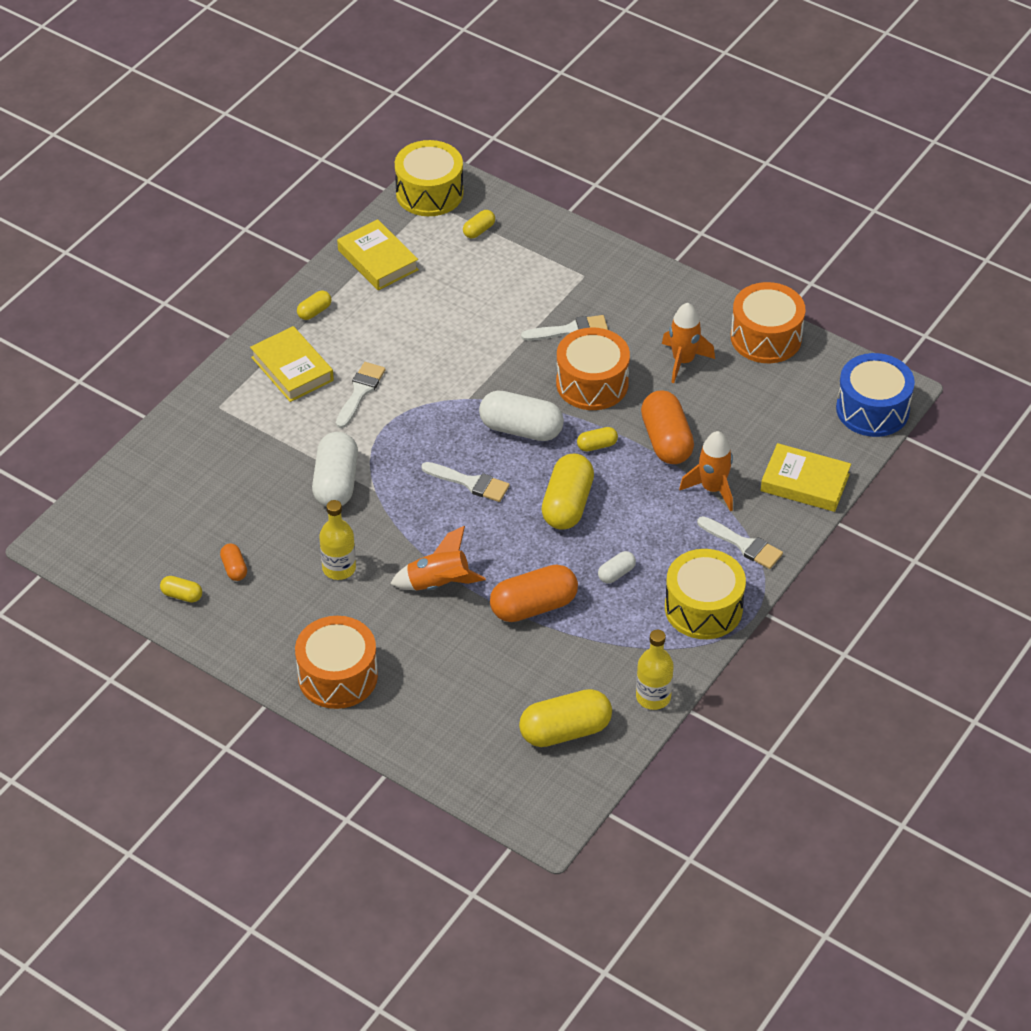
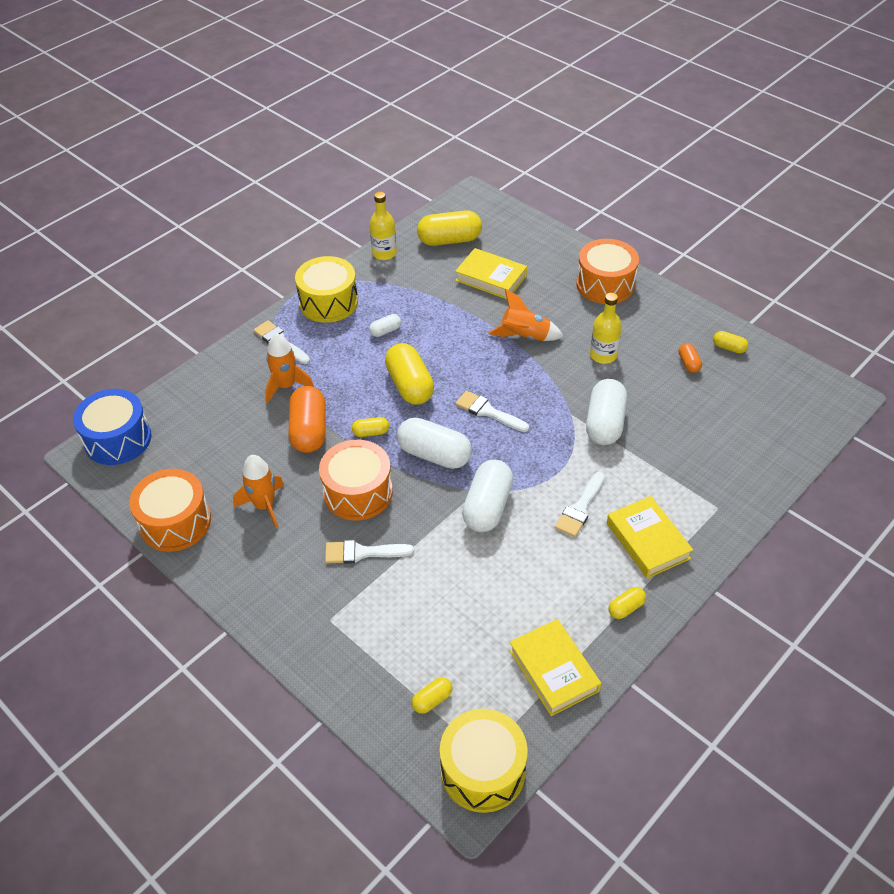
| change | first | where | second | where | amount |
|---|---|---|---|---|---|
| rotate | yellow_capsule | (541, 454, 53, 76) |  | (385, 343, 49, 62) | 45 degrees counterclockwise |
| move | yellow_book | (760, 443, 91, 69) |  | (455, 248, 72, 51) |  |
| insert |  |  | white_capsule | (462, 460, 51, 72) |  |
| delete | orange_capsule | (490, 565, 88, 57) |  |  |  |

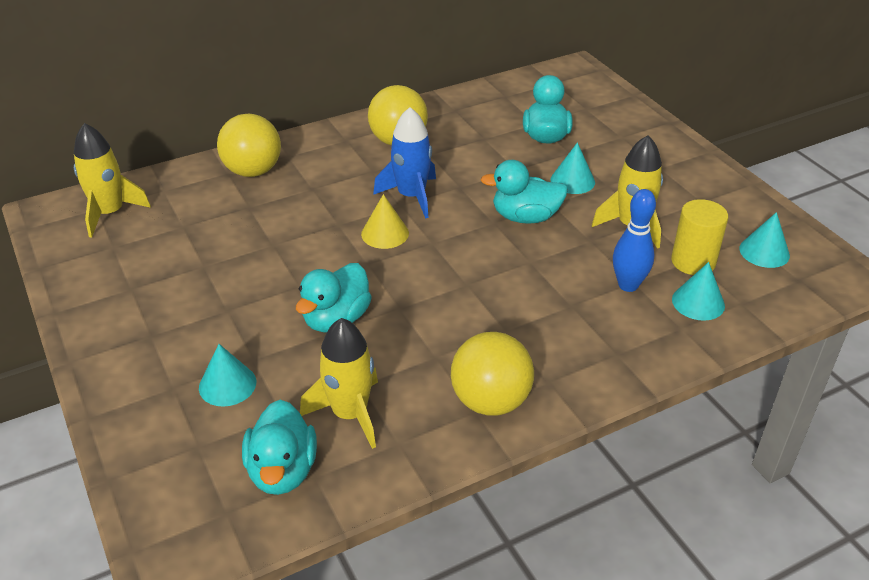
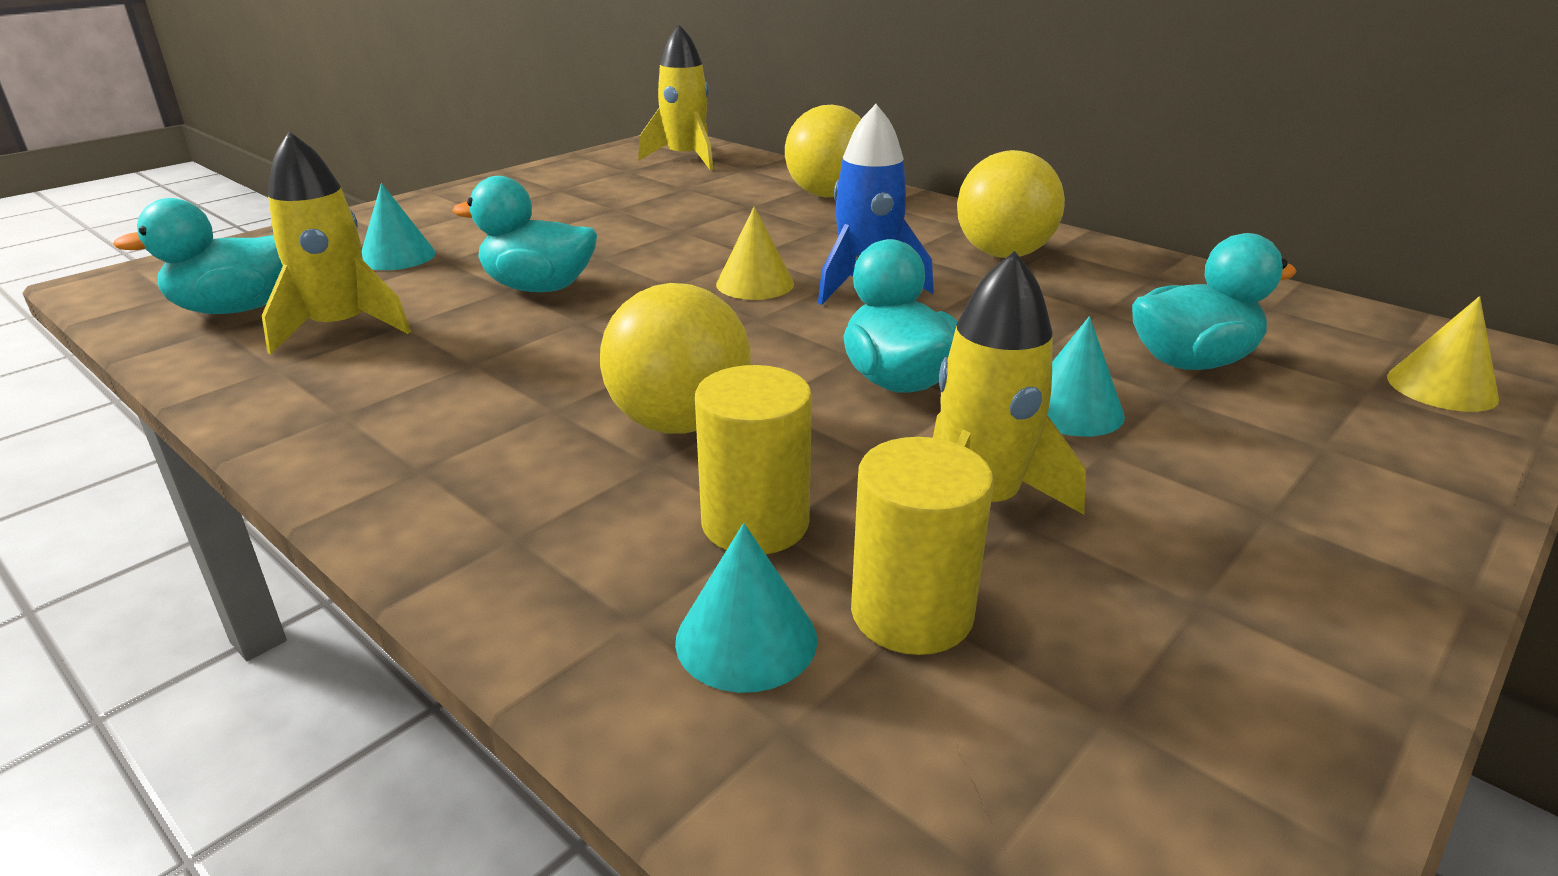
| change | first | where | second | where | amount |
|---|---|---|---|---|---|
| move | yellow_ball | (451, 332, 83, 84) |  | (600, 283, 151, 151) |  |
| replace | blue_bowling_pin | (613, 189, 43, 103) | yellow_cylinder | (695, 365, 117, 189) |  |
| insert |  |  | yellow_cone | (1387, 296, 112, 116) |  |
| delete | turquoise_cone | (739, 212, 51, 56) |  |  |  |

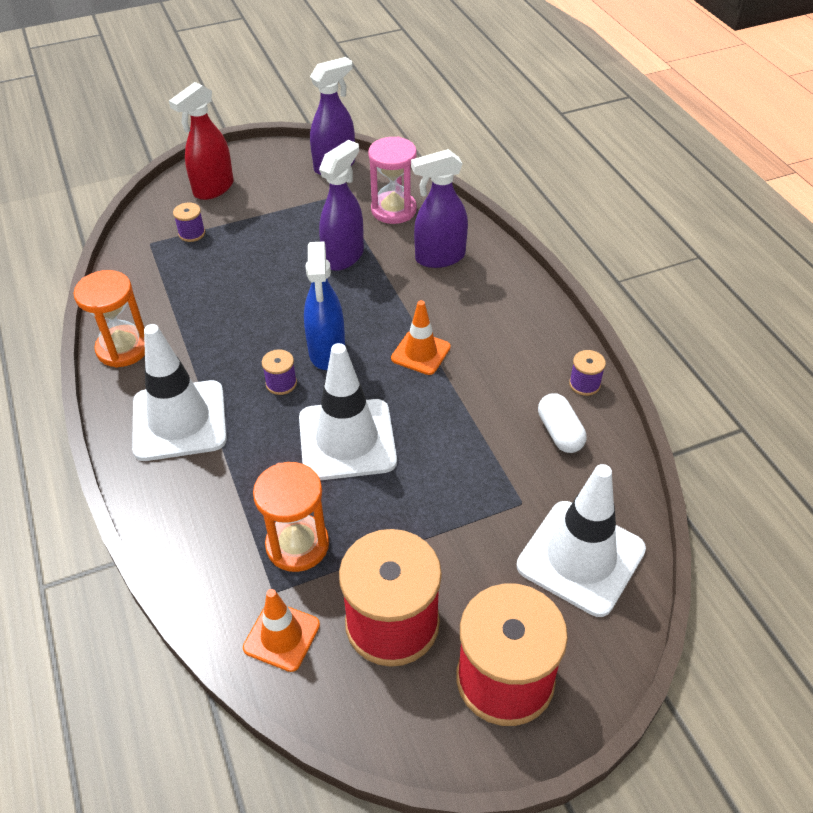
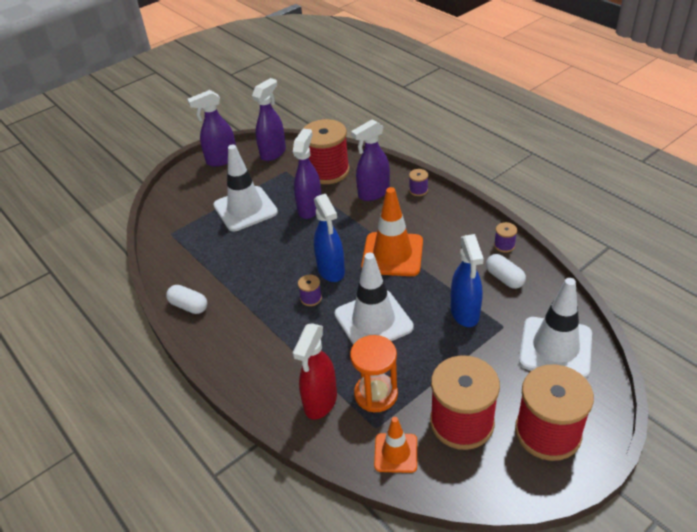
| change | first | where | second | where | amount |
|---|---|---|---|---|---|
| replace | orange_hourglass | (73, 270, 72, 98) | white_capsule | (166, 285, 41, 29) |  |
| insert |  |  | purple_spray_bottle | (187, 90, 49, 77) |  |
| move | white_traffic_cone | (132, 324, 95, 137) |  | (213, 145, 65, 86) |  |
| move | red_spray_bottle | (169, 82, 64, 118) |  | (293, 323, 44, 97) |  |
| replace | pink_hourglass | (368, 136, 49, 88) | red_spool | (303, 119, 47, 65) |  |
| resize | orange_traffic_cone | (391, 300, 60, 75) |  | (361, 187, 62, 89) | x1.76 |
| move | purple_spool | (173, 202, 32, 40) |  | (409, 169, 19, 27) |  |
| insert |  |  | blue_spray_bottle | (451, 234, 33, 93) |  |

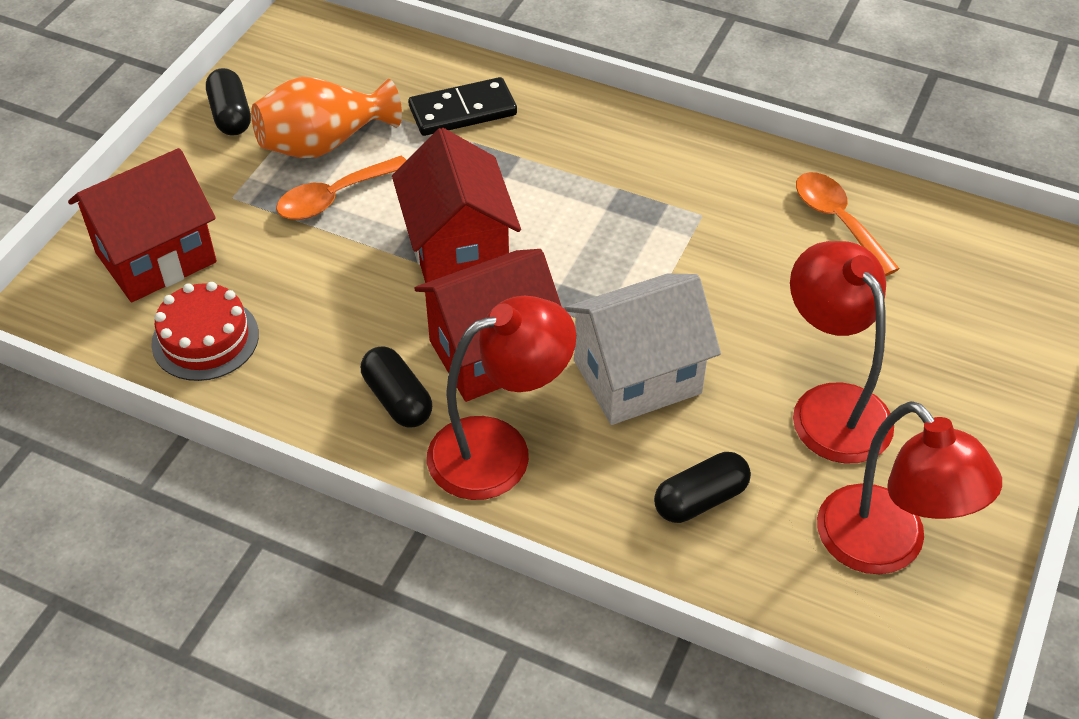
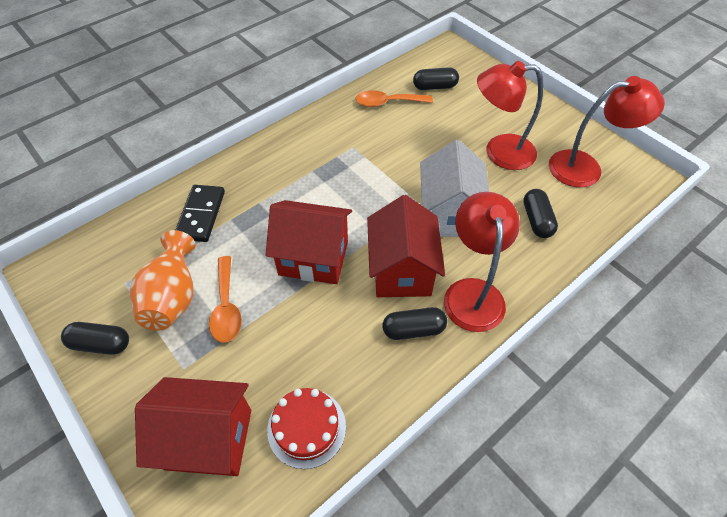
| change | first | where | second | where | amount |
|---|---|---|---|---|---|
| rotate | red_house | (68, 148, 149, 154) |  | (135, 377, 116, 99) | 75 degrees counterclockwise |
| insert |  |  | black_capsule | (413, 67, 46, 23) |  |

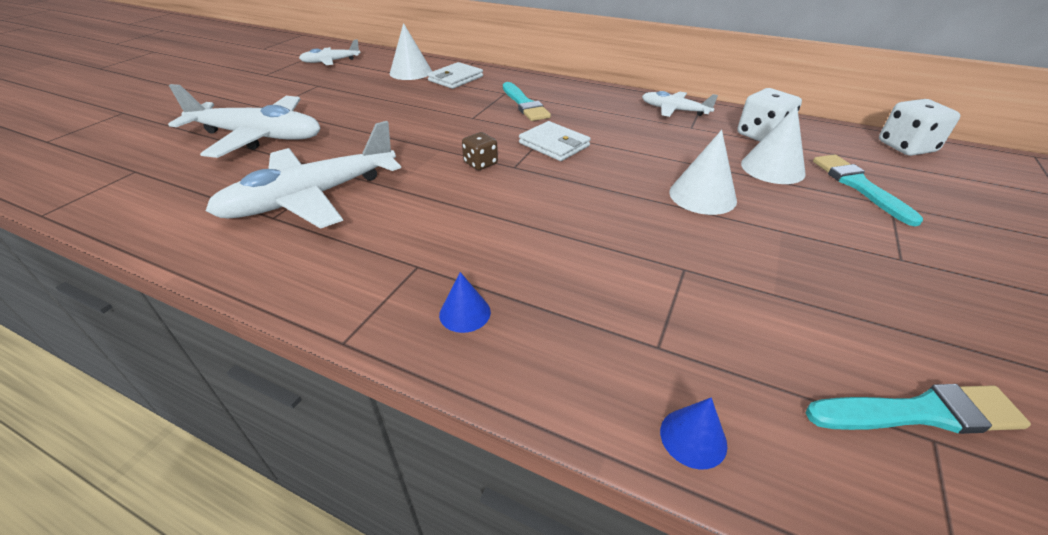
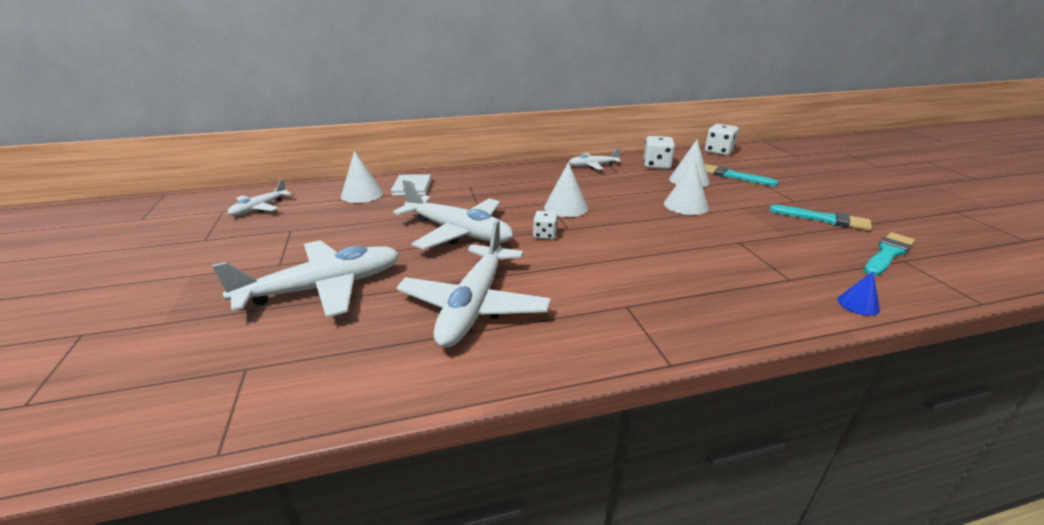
| change | first | where | second | where | amount |
|---|---|---|---|---|---|
| insert |  |  | white_plane | (393, 179, 120, 71) |  |
| recolor | brown_dice | (462, 132, 36, 38) | white_dice | (533, 211, 25, 29) |  |
| replace | white_wallet | (519, 121, 72, 40) | white_cone | (544, 162, 44, 55) |  |
| move | turquoise_brush | (503, 82, 48, 39) |  | (770, 205, 102, 26) |  |
| delete | blue_cone | (439, 272, 52, 61) |  |  |  |

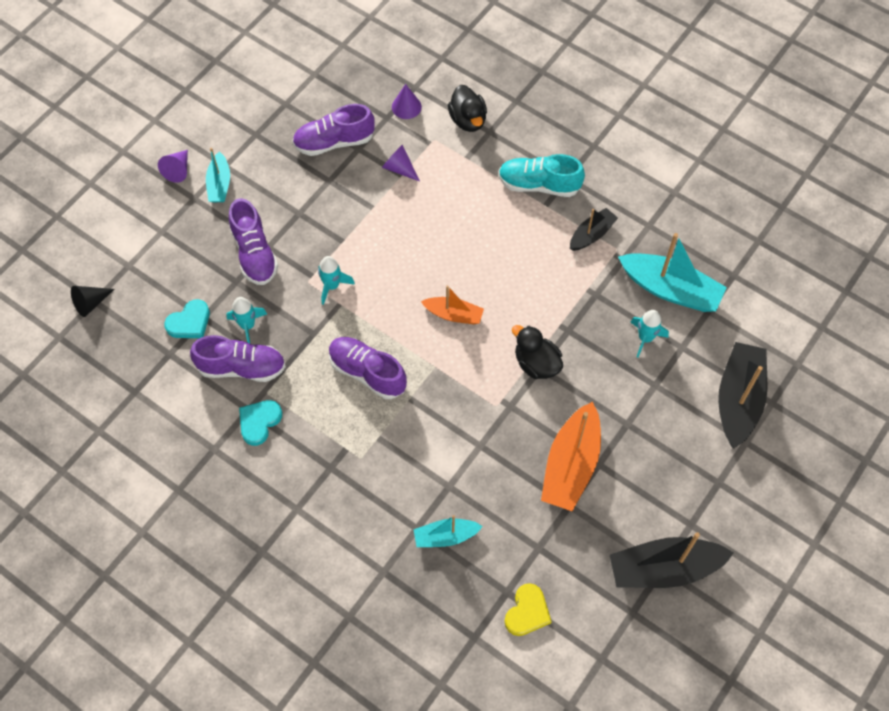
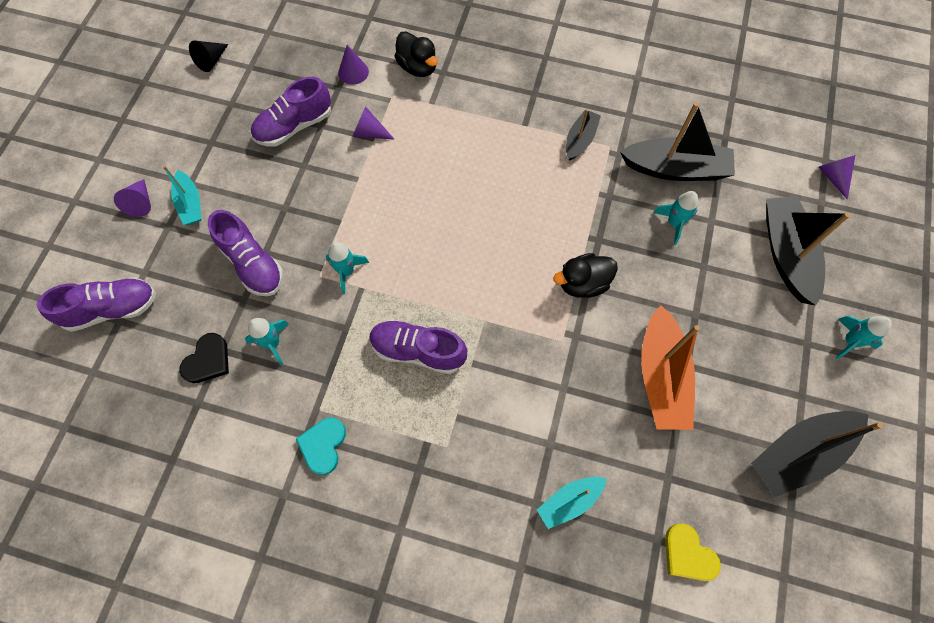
| change | first | where | second | where | amount |
|---|---|---|---|---|---|
| move | purple_shoe | (190, 335, 96, 47) |  | (37, 277, 119, 55) |  |
| recolor | turquoise_heart | (164, 299, 46, 39) | black_heart | (179, 333, 50, 50) |  |
| move | black_cone | (71, 286, 43, 31) |  | (189, 41, 39, 31) |  |
| rotate | black_duck | (512, 325, 51, 54) |  | (553, 253, 65, 45) | 45 degrees counterclockwise |
| recolor | turquoise_boat | (618, 233, 109, 79) | black_boat | (620, 102, 115, 79) |  |
| rotate | yellow_heart | (504, 583, 48, 53) |  | (665, 523, 56, 58) | 135 degrees clockwise |
| insert |  |  | purple_cone | (819, 155, 36, 45) |  |
| insert |  |  | turquoise_rocket | (835, 316, 57, 43) |  |
| delete | orange_boat | (421, 286, 63, 38) |  |  |  |
| delete | turquoise_shoe | (499, 154, 86, 43) |  |  |  |

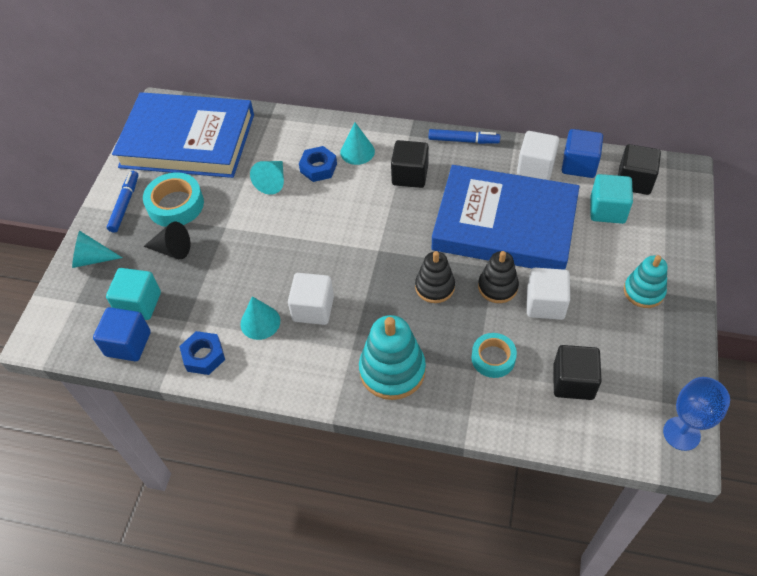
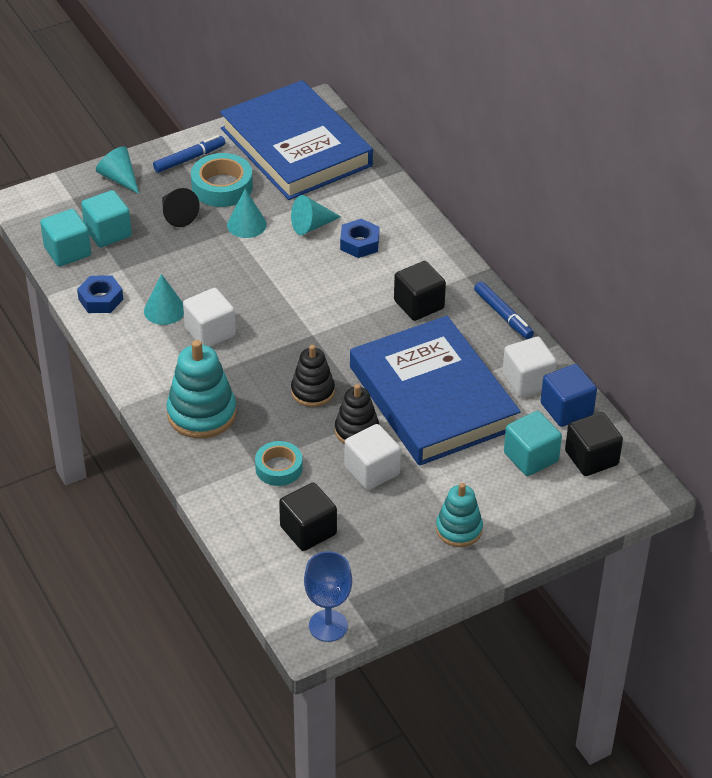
| change | first | where | second | where | amount |
|---|---|---|---|---|---|
| recolor | blue_cube | (93, 307, 58, 54) | turquoise_cube | (40, 209, 51, 58) |  |
| move | turquoise_cone | (340, 122, 35, 43) |  | (227, 189, 40, 49) |  |

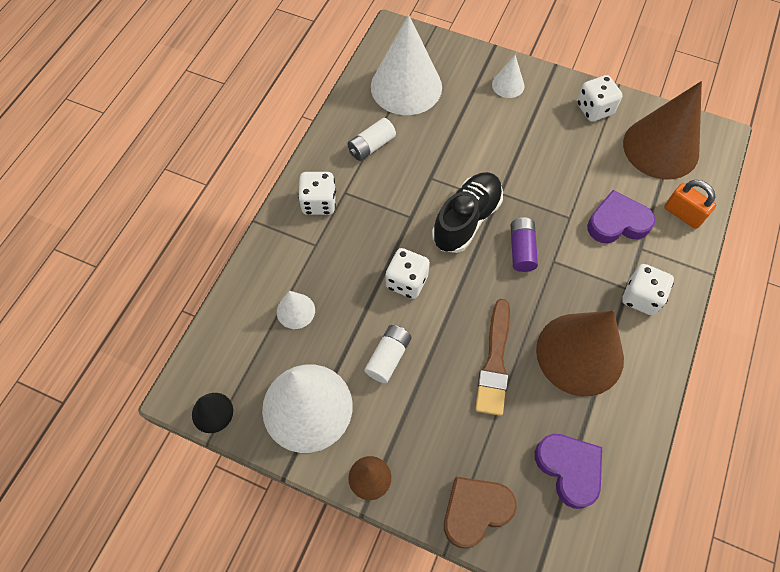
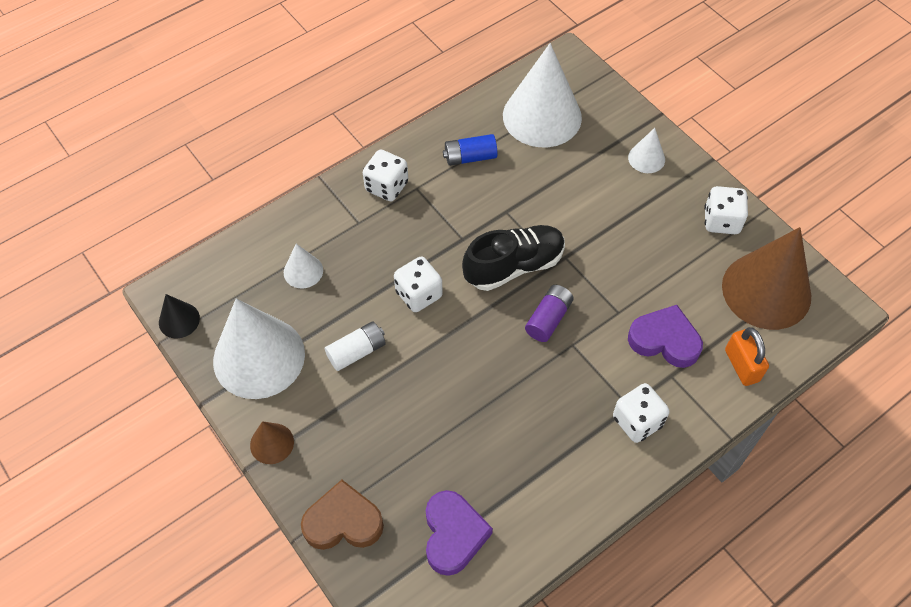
| change | first | where | second | where | amount |
|---|---|---|---|---|---|
| recolor | white_battery | (347, 118, 49, 43) | blue_battery | (443, 134, 55, 32) |  |
| delete | brown_brush | (475, 299, 35, 117) |  |  |  |
| delete | brown_cone | (536, 311, 88, 85) |  |  |  |

